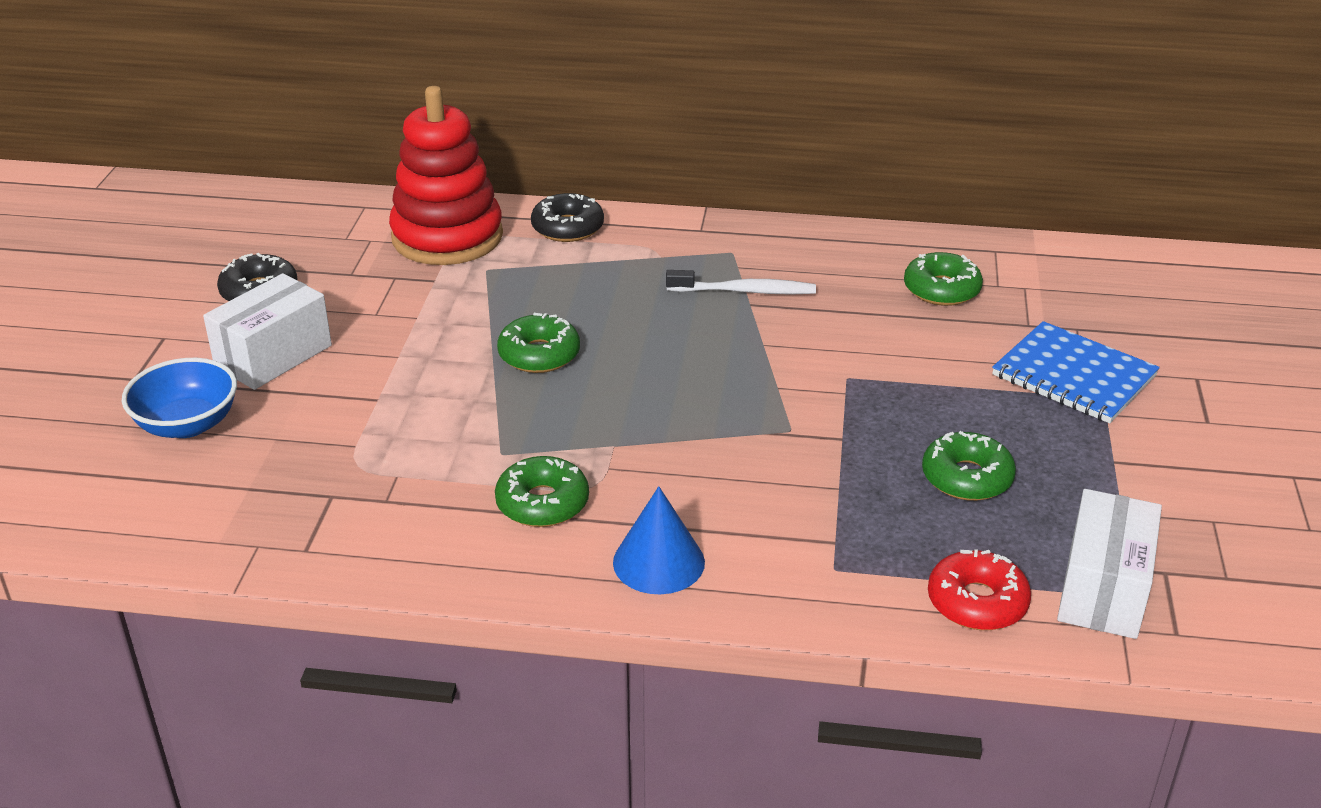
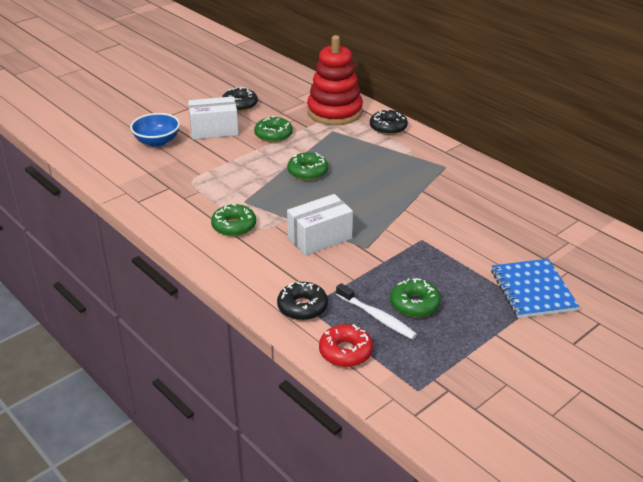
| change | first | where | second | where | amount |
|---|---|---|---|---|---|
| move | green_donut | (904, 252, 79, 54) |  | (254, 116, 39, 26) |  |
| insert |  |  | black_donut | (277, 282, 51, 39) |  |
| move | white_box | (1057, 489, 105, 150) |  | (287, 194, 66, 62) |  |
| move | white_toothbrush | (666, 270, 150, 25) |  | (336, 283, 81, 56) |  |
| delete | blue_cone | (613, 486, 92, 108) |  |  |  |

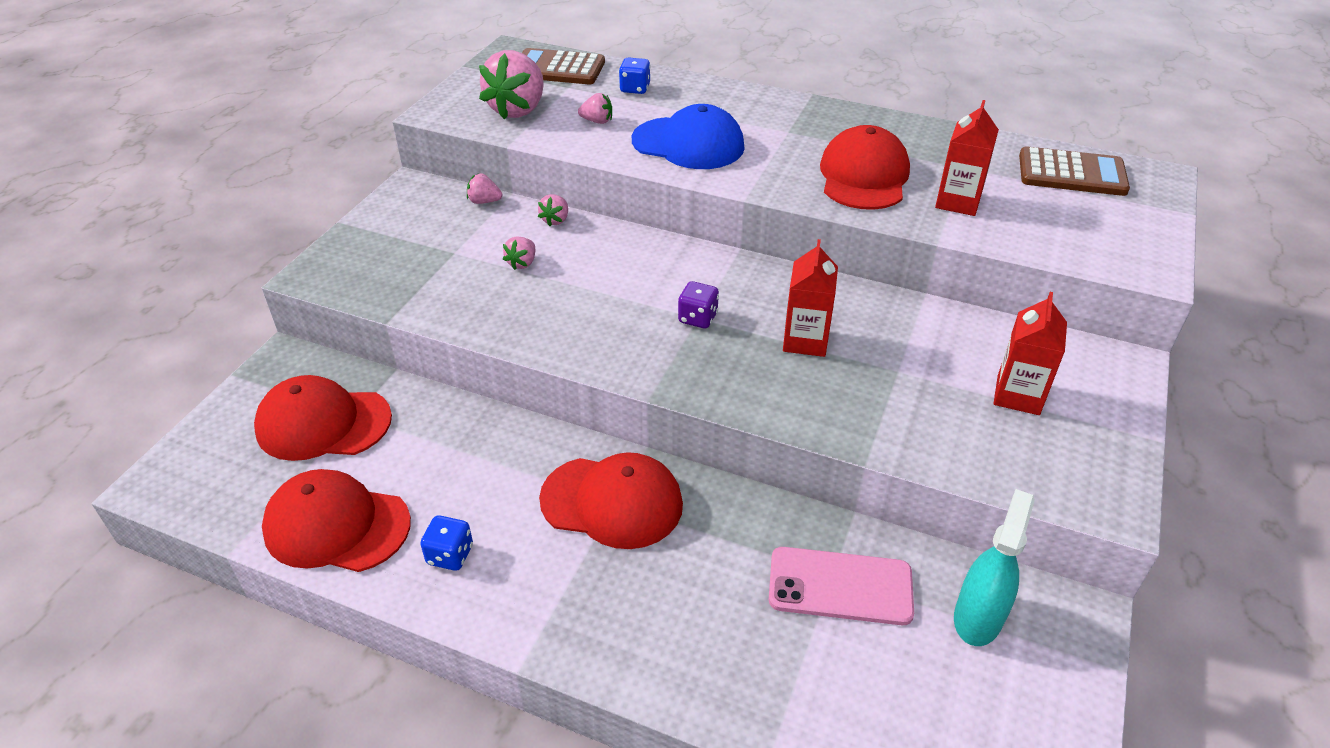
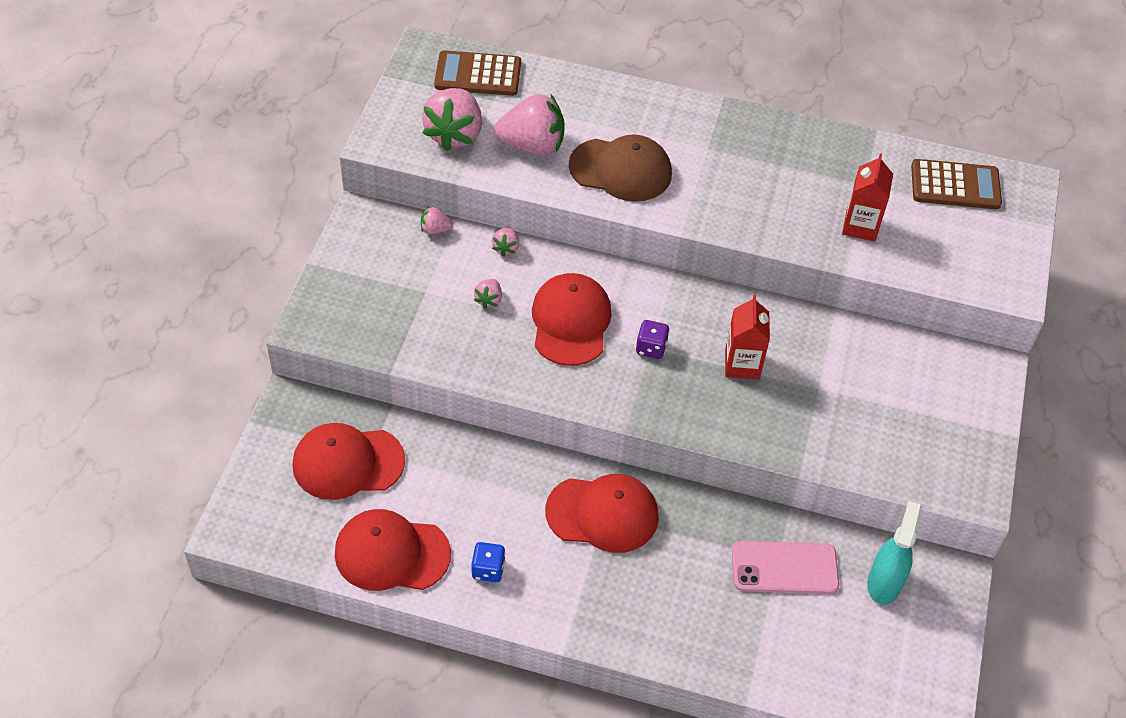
| change | first | where | second | where | amount |
|---|---|---|---|---|---|
| resize | pink_strawberry | (578, 93, 34, 31) |  | (493, 94, 72, 62) | x2.18 |
| move | red_cap | (820, 125, 90, 85) |  | (532, 273, 80, 93) |  |
| recolor | blue_cap | (632, 104, 113, 65) | brown_cap | (569, 134, 103, 68) |  |
| delete | blue_dice | (619, 57, 31, 37) |  |  |  |
| delete | red_carton | (994, 292, 73, 123) |  |  |  |

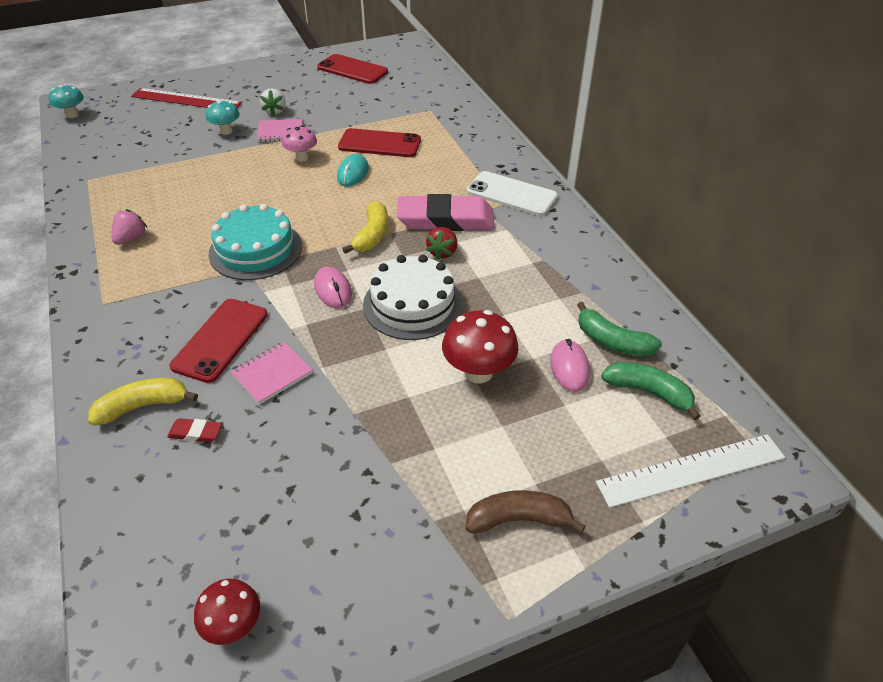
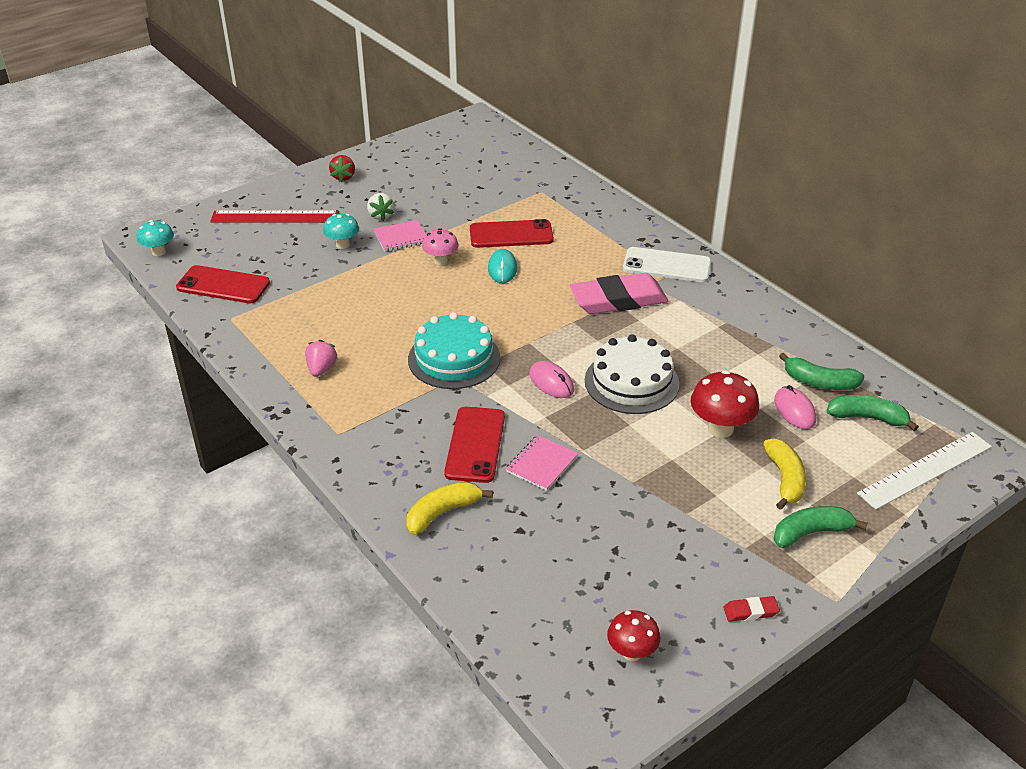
| change | first | where | second | where | amount |
|---|---|---|---|---|---|
| move | red_phone | (317, 54, 71, 30) |  | (176, 265, 94, 38) |  |
| move | red_strawberry | (426, 227, 32, 33) |  | (329, 155, 26, 27) |  |
| move | red_eraser | (167, 418, 55, 24) |  | (723, 596, 57, 26) |  |
| move | yellow_banana | (342, 201, 46, 53) |  | (763, 438, 43, 72) |  |
| recolor | brown_banana | (465, 490, 121, 43) | green_banana | (773, 506, 95, 42) |  |

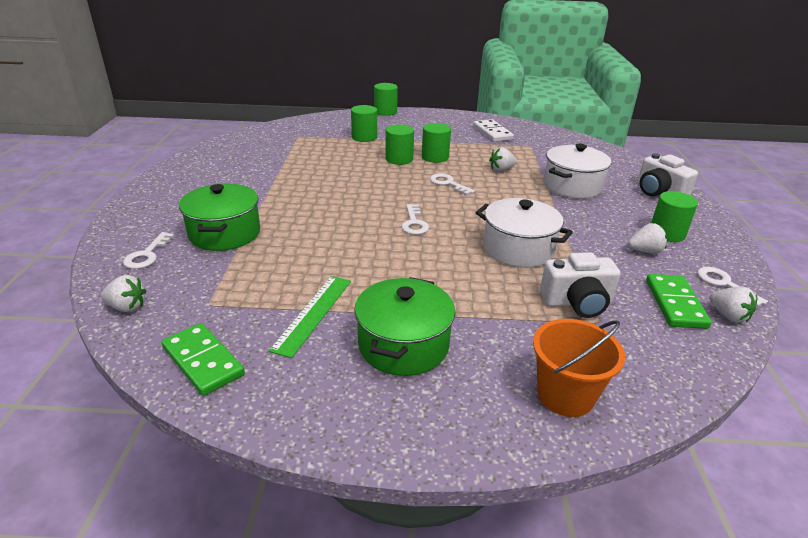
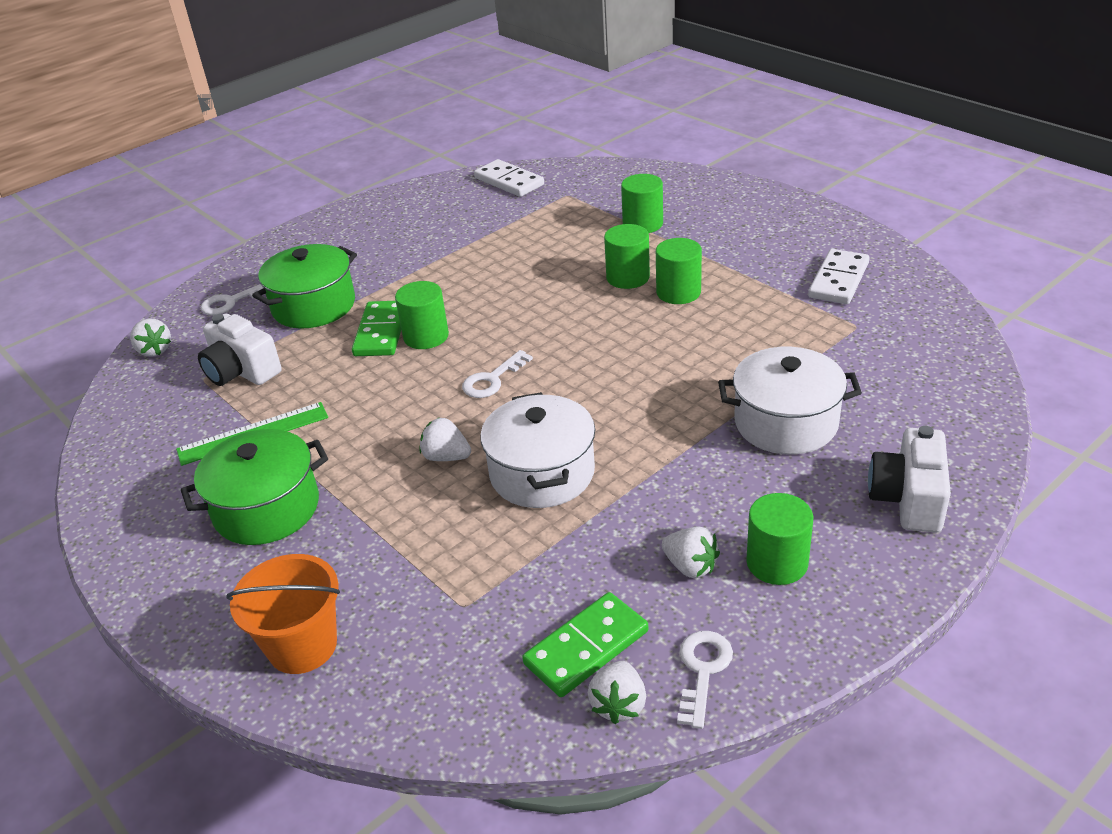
| change | first | where | second | where | amount |
|---|---|---|---|---|---|
| move | white_camera | (540, 252, 81, 66) |  | (198, 313, 84, 73) |  |
| move | green_domino | (162, 323, 83, 73) |  | (352, 301, 49, 55) |  |
| move | green_cylinder | (374, 83, 24, 33) |  | (395, 281, 54, 68) |  |
| move | white_strawberry | (489, 147, 28, 25) |  | (419, 418, 52, 43) |  |
| insert |  |  | white_domino | (474, 159, 70, 38) |  |
| delete | white_key | (430, 173, 45, 22) |  |  |  |

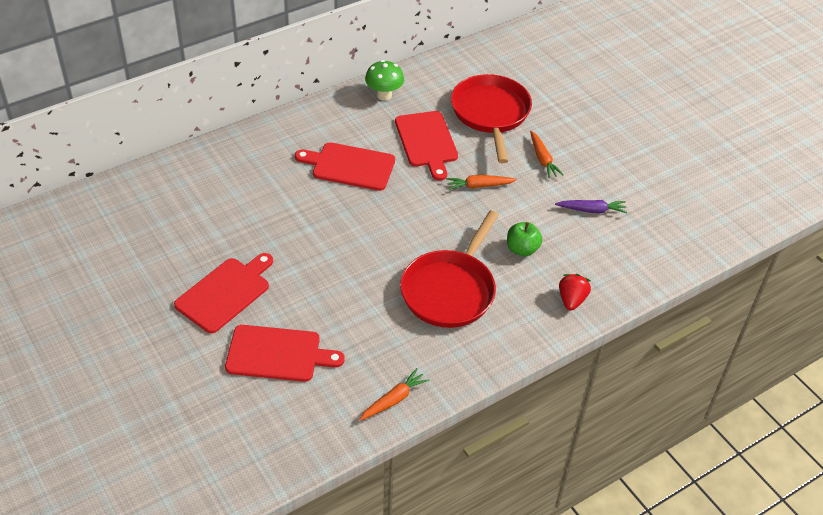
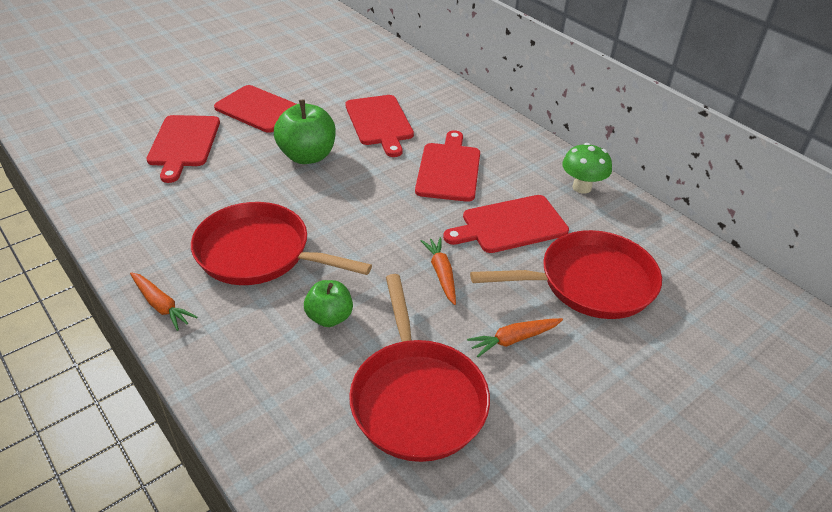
| change | first | where | second | where | amount |
|---|---|---|---|---|---|
| move | orange_carrot | (359, 368, 71, 53) |  | (130, 272, 68, 59) |  |
| insert |  |  | green_apple | (274, 100, 62, 64) |  |
| insert |  |  | red_cutting_board | (345, 95, 69, 62) |  |
| replace | purple_carrot | (555, 200, 72, 13) | red_pan | (349, 274, 141, 188) |  |
| delete | red_strawberry | (559, 274, 32, 37) |  |  |  |

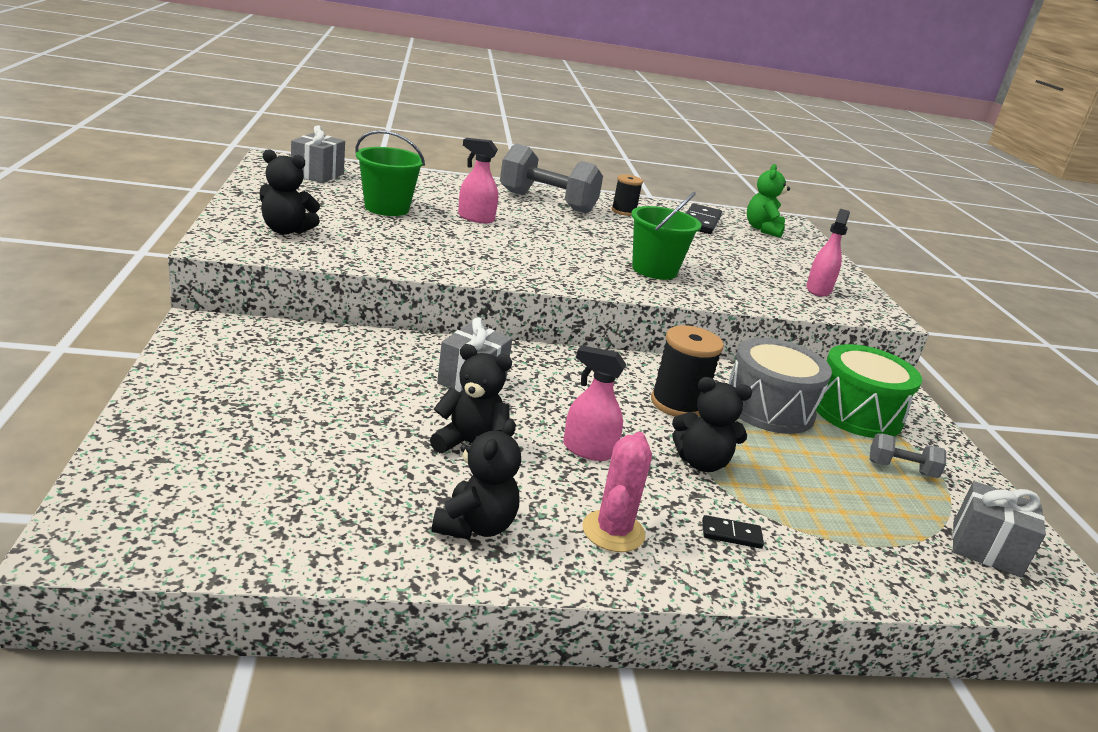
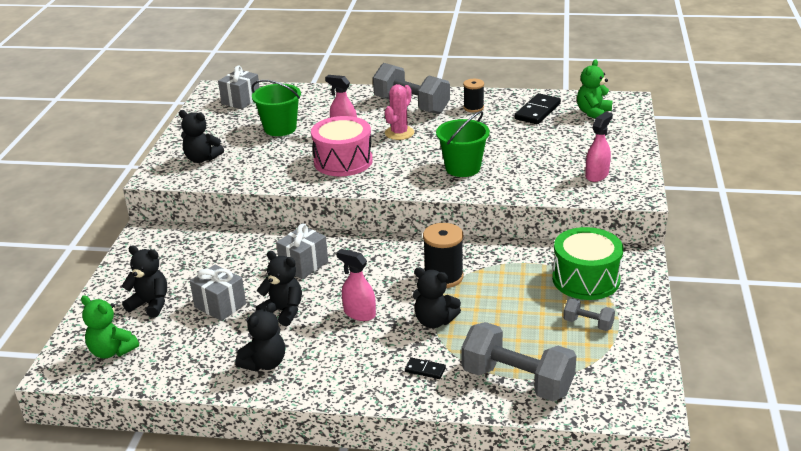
| change | first | where | second | where | amount |
|---|---|---|---|---|---|
| insert |  |  | green_teddy_bear | (81, 295, 58, 64) |  |
| insert |  |  | black_teddy_bear | (122, 245, 45, 73) |  |
| move | grey_gift | (952, 481, 94, 97) |  | (190, 265, 56, 56) |  |
| insert |  |  | pink_drum | (311, 116, 62, 60) |  |
| move | pink_cactus | (582, 432, 70, 120) |  | (385, 84, 29, 56) |  |
| insert |  |  | grey_dumbbell | (461, 322, 115, 79) |  |
| delete | grey_drum | (728, 338, 104, 96) |  |  |  |

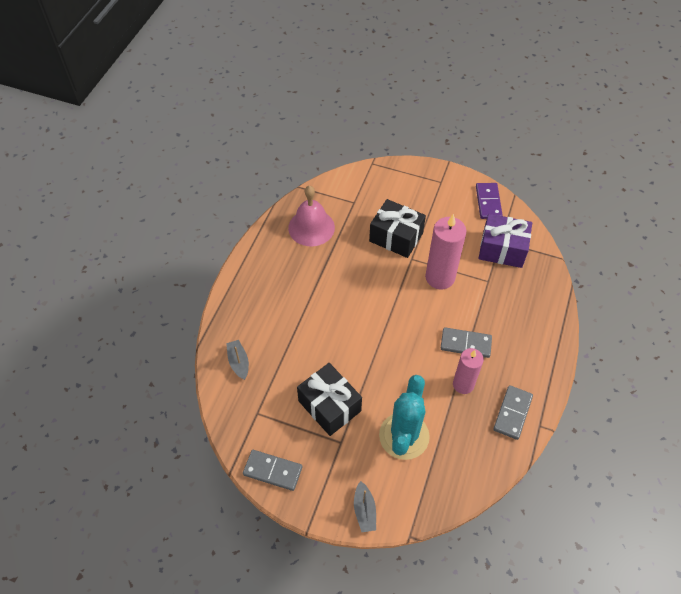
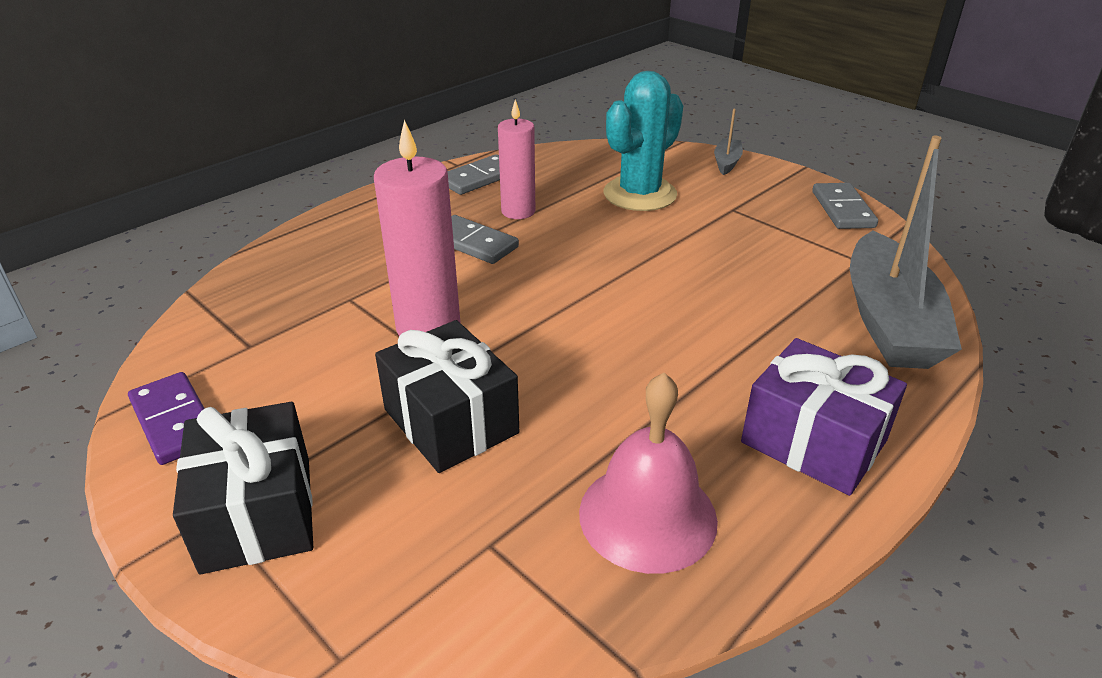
| change | first | where | second | where | amount |
|---|---|---|---|---|---|
| rotate | purple_domino | (476, 183, 27, 36) |  | (128, 372, 77, 93) | 60 degrees counterclockwise |
| move | black_gift | (297, 363, 65, 73) |  | (173, 402, 140, 172) |  |
| move | purple_gift | (479, 214, 53, 54) |  | (741, 338, 166, 158) |  |
| rotate | grey_domino | (243, 450, 59, 41) |  | (812, 183, 66, 46) | 45 degrees clockwise |
| resize | grey_boat | (226, 340, 23, 40) |  | (850, 136, 112, 233) | x2.32 |

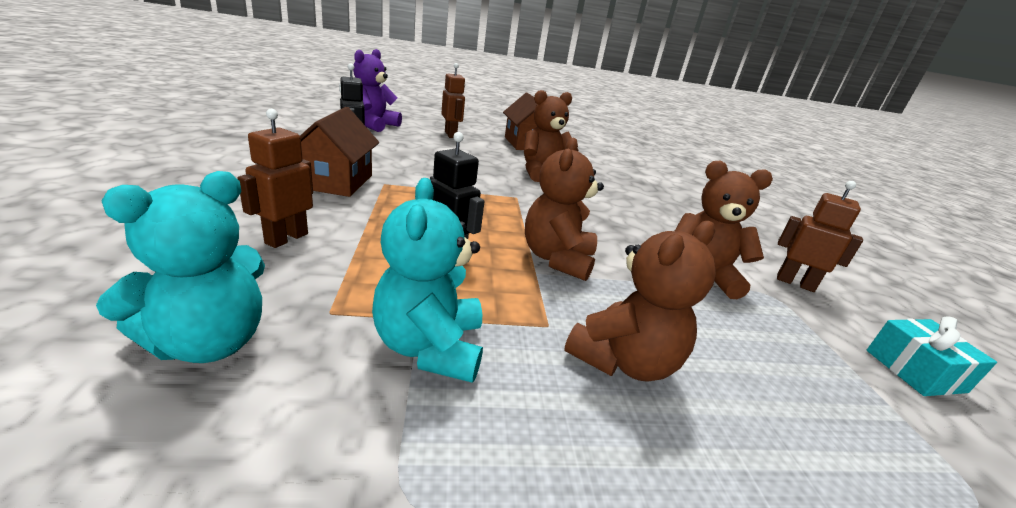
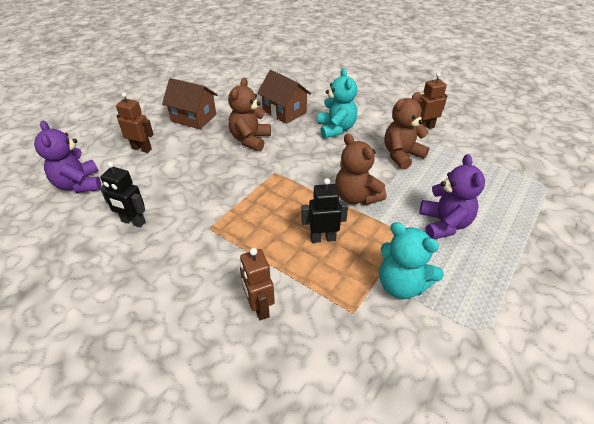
| change | first | where | second | where | amount |
|---|---|---|---|---|---|
| move | brown_house | (300, 107, 79, 90) |  | (257, 70, 54, 54) |  |
| move | turquoise_teddy_bear | (96, 171, 169, 192) |  | (318, 68, 39, 71) |  |
| recolor | brown_teddy_bear | (564, 221, 152, 161) | purple_teddy_bear | (419, 154, 66, 85) |  |
| delete | turquoise_gift | (867, 316, 130, 80) |  |  |  |

